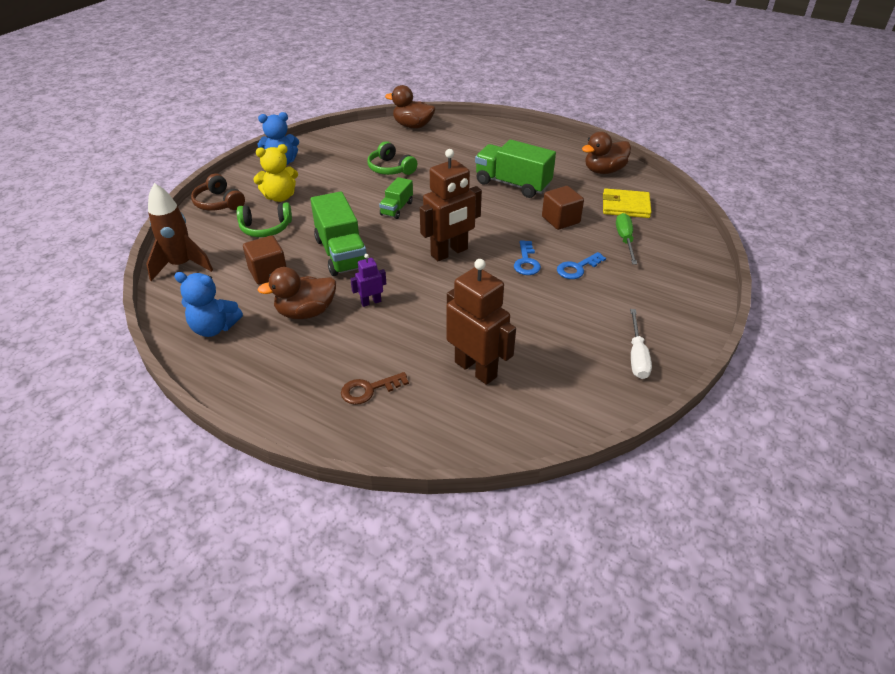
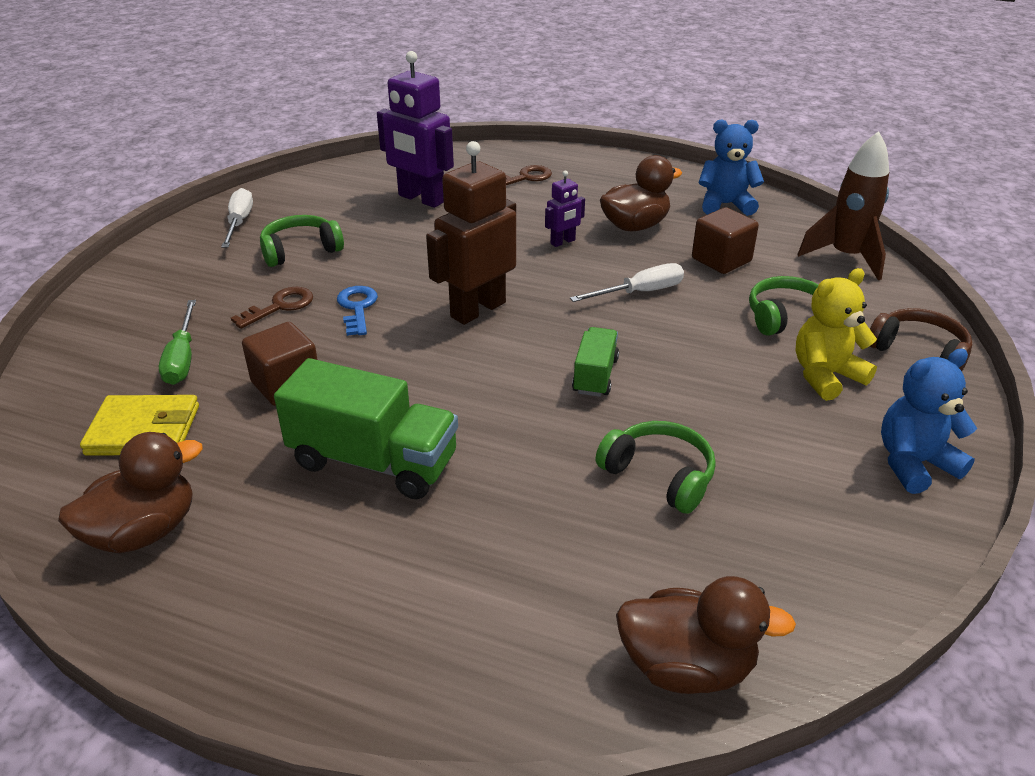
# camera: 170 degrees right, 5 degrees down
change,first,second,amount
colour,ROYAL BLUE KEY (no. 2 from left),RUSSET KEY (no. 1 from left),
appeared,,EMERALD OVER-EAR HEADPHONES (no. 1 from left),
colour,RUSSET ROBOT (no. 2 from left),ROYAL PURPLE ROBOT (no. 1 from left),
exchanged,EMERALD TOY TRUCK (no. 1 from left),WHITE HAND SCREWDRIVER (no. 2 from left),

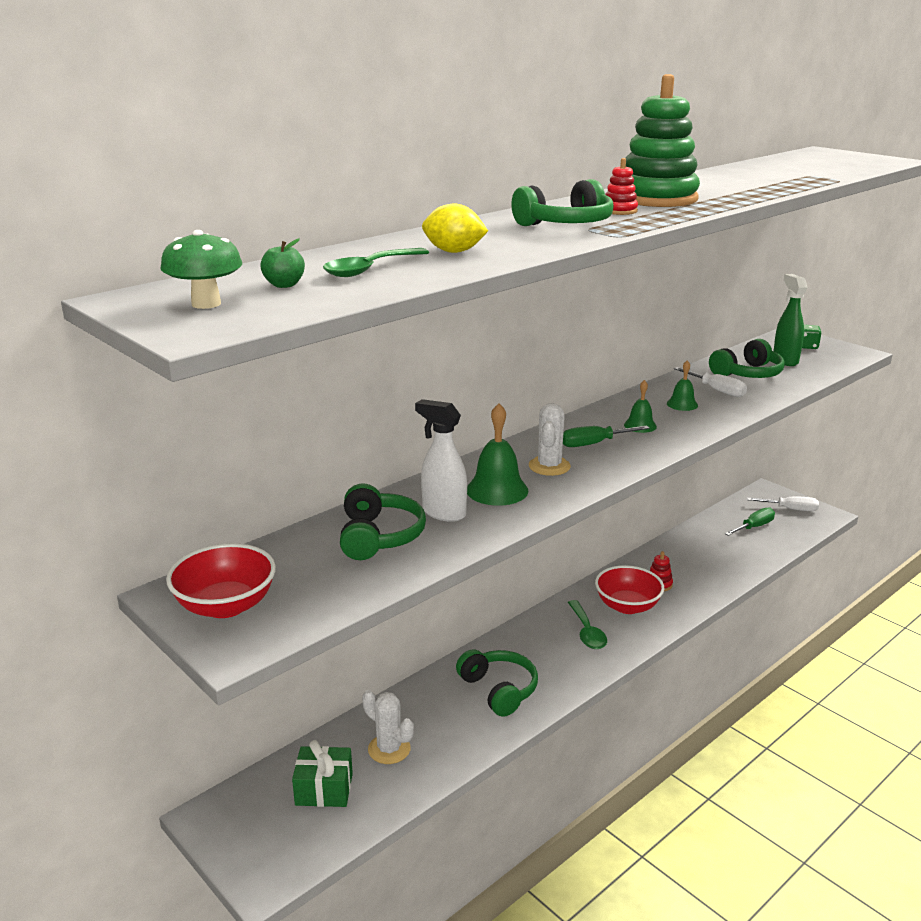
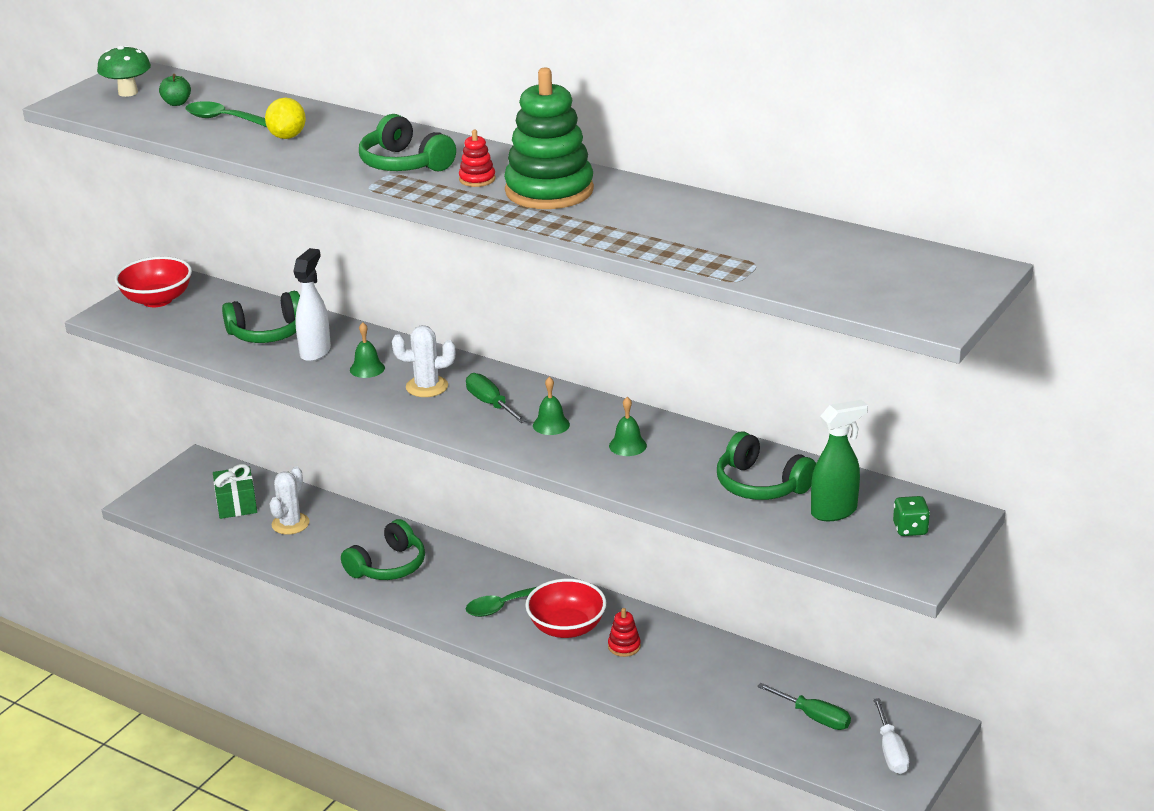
# camera: 75 degrees right, 5 degrees up
change,first,second,amount
size,EMERALD SCHOOL BELL (no. 1 from left),,x0.59
missing,WHITE HAND SCREWDRIVER (no. 1 from left),,

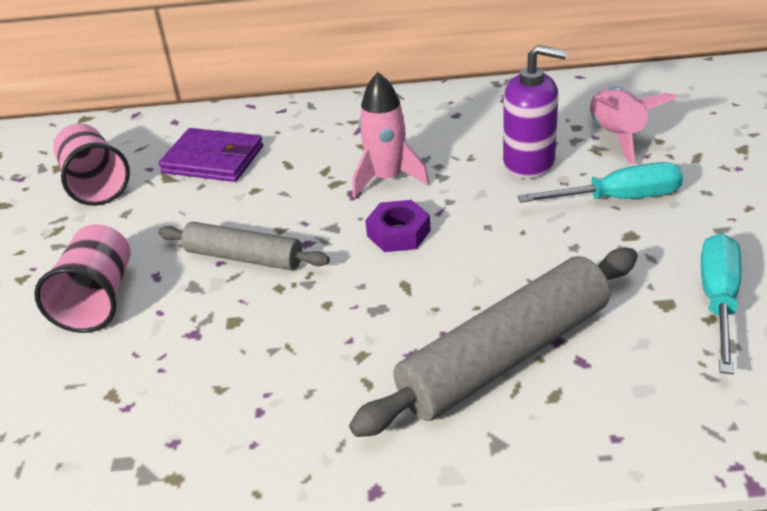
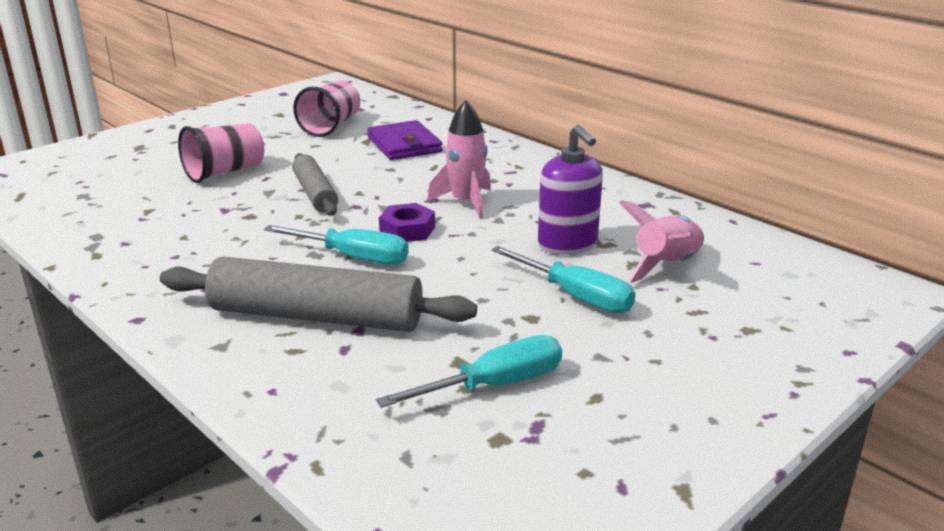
# camera: 45 degrees right, 10 degrees down
change,first,second,amount
appeared,,AQUA HAND SCREWDRIVER (no. 1 from left),

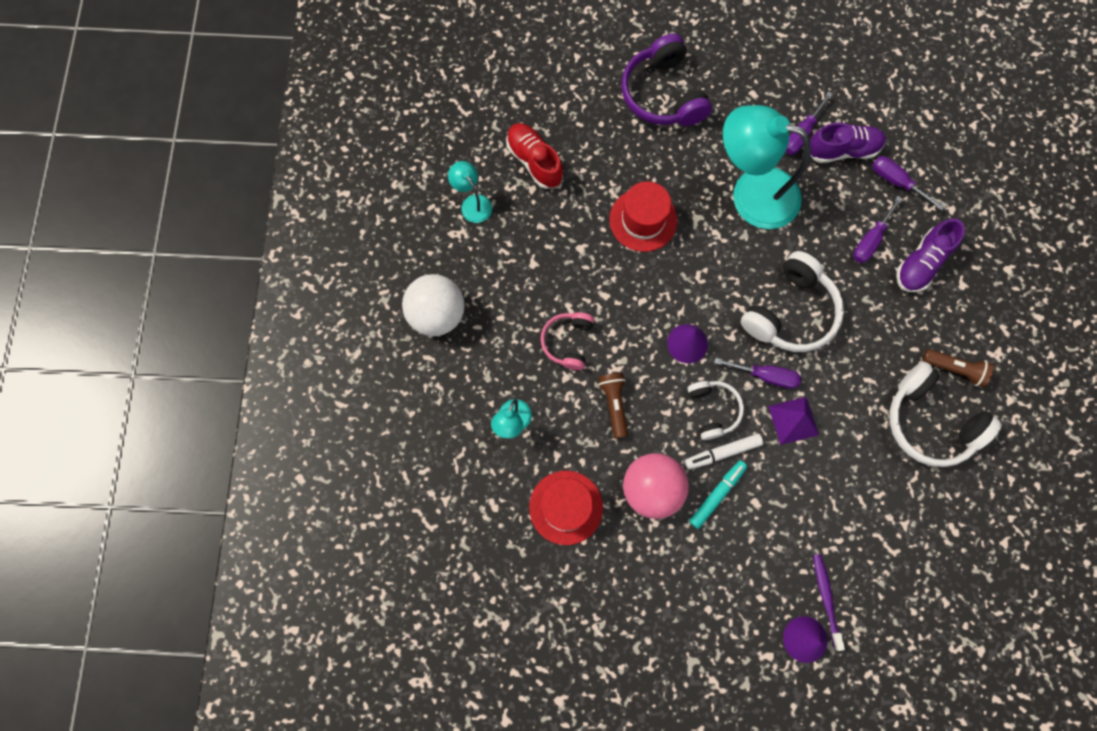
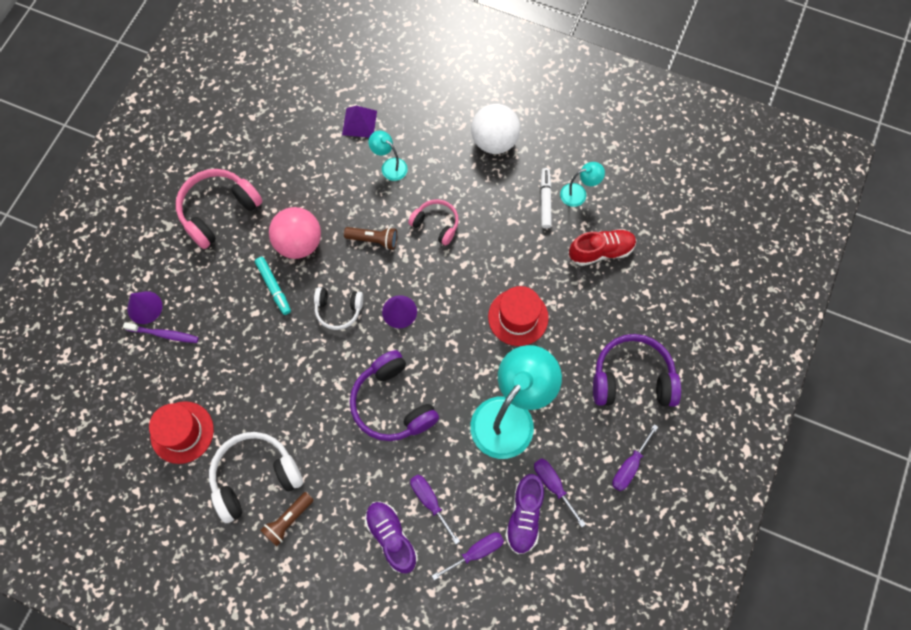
# camera: 110 degrees right, 5 degrees down
change,first,second,amount
relocated,RED TALL HAT (no. 1 from left),,
appeared,,ROSE-PINK OVER-EAR HEADPHONES (no. 1 from left),
relocated,ROYAL PURPLE PYRAMID SHAPE,,
colour,WHITE OVER-EAR HEADPHONES (no. 2 from left),ROYAL PURPLE OVER-EAR HEADPHONES (no. 1 from left),
relocated,WHITE MARKER,,
relocated,ROYAL PURPLE HAND SCREWDRIVER (no. 1 from left in the first image),ROYAL PURPLE HAND SCREWDRIVER (no. 4 from left),

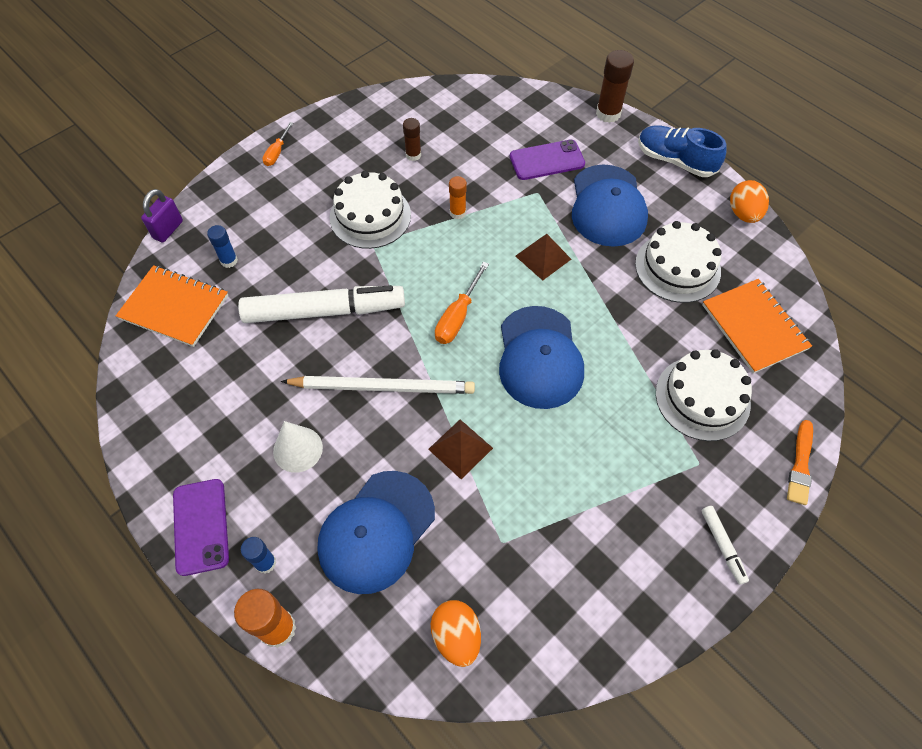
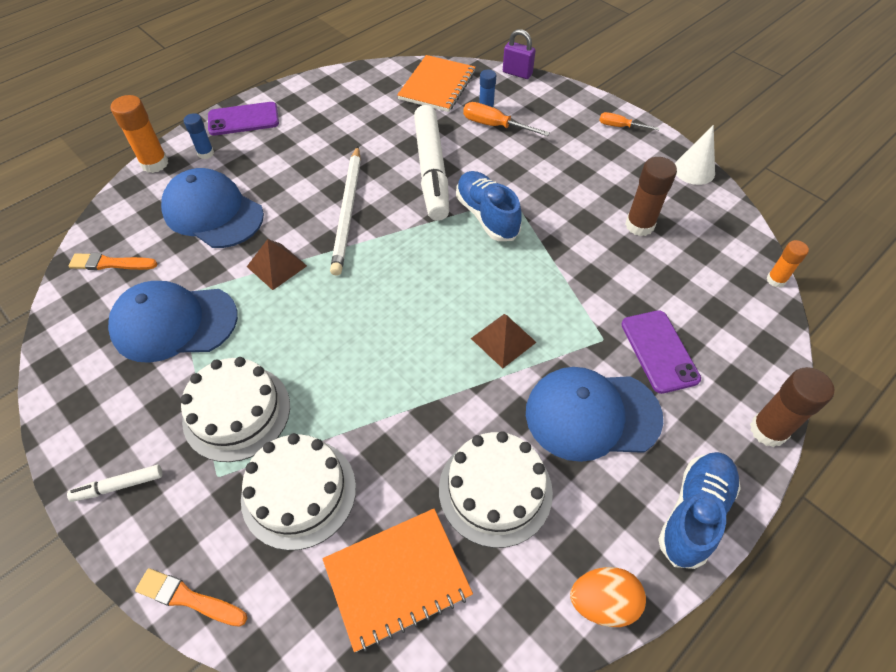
# camera: 90 degrees right, 5 degrees down
change,first,second,amount
exchanged,ORANGE EGG (no. 1 from left),ORANGE PAINTBRUSH (no. 1 from left),
relocated,ROYAL BLUE PEAKED CAP (no. 2 from left in the first image),ROYAL BLUE PEAKED CAP (no. 1 from left),
relocated,WHITE CAKE (no. 1 from left),,
appeared,,ROYAL BLUE SNEAKER (no. 1 from left),
relocated,ORANGE HAND SCREWDRIVER (no. 2 from left in the first image),ORANGE HAND SCREWDRIVER (no. 1 from left),
size,RUSSET STICK OF GLUE (no. 1 from left),,x1.64
relocated,WHITE CONE SHAPE,,
relocated,ORANGE STICK OF GLUE (no. 2 from left),,

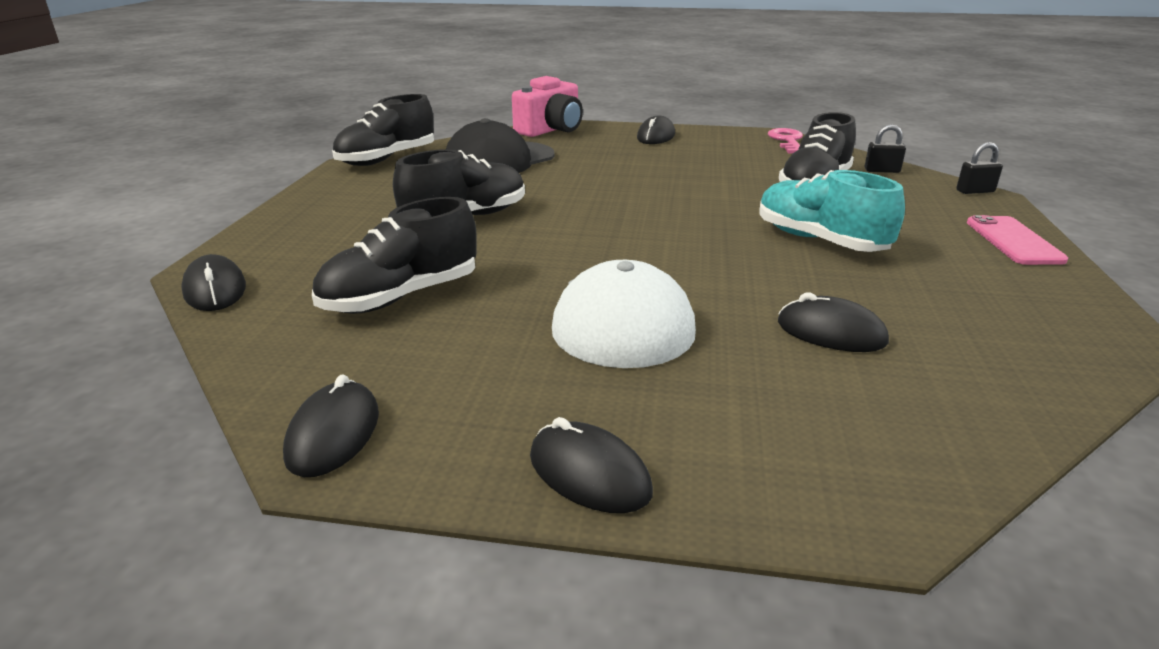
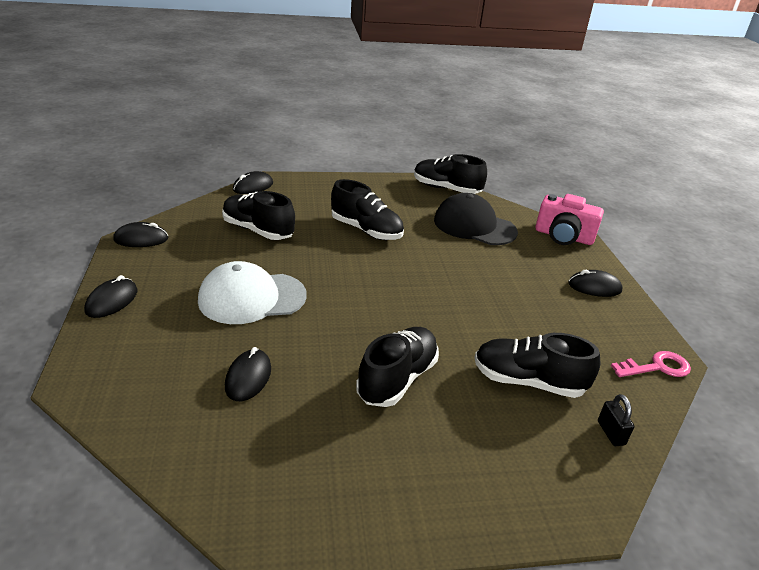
# camera: 70 degrees right, 5 degrees up
change,first,second,amount
colour,AQUA SNEAKER,JET-BLACK SNEAKER (no. 3 from left),
missing,JET-BLACK LOCK (no. 2 from left),,
missing,ROSE-PINK MOBILE PHONE,,

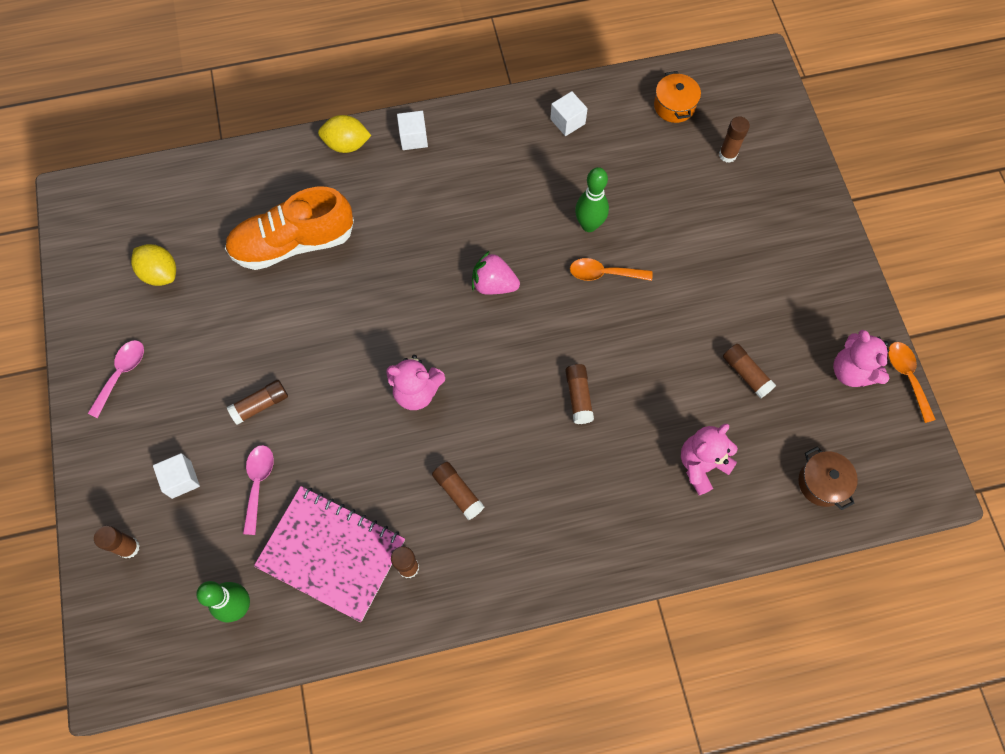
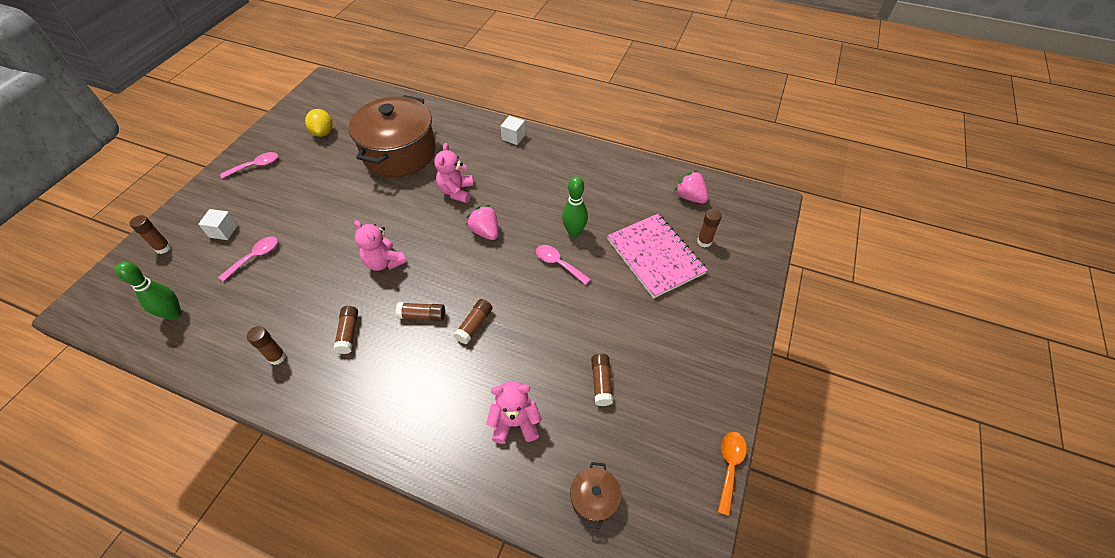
# camera: 35 degrees right, 15 degrees down
change,first,second,amount
exchanged,ORANGE SNEAKER,RUSSET COOKING POT (no. 1 from left),
relocated,RUSSET STICK OF GLUE (no. 2 from left in the first image),RUSSET STICK OF GLUE (no. 4 from left),
relocated,ROSE-PINK TEDDY BEAR (no. 3 from left in the first image),ROSE-PINK TEDDY BEAR (no. 2 from left),
colour,ORANGE SPOON (no. 1 from left),ROSE-PINK SPOON (no. 3 from left),
relocated,ROSE-PINK EXERCISE BOOK,,
exchanged,ORANGE COOKING POT,ROSE-PINK TOY STRAWBERRY (no. 2 from left),
missing,GOLDEN CITRUS FRUIT (no. 2 from left),,
missing,WHITE CUBE (no. 3 from left),,

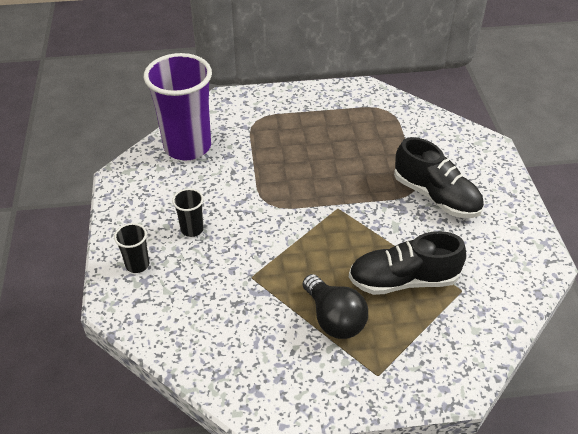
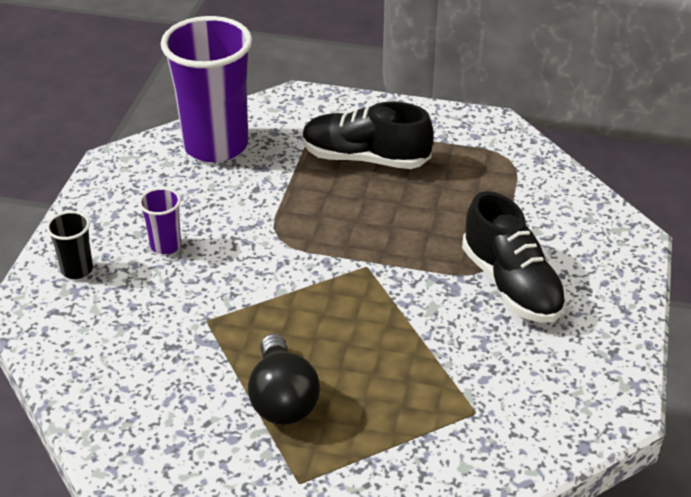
# camera: 20 degrees right, 5 degrees down
change,first,second,amount
colour,JET-BLACK CUP (no. 2 from left),ROYAL PURPLE CUP (no. 1 from left),
relocated,JET-BLACK SNEAKER (no. 1 from left),,

